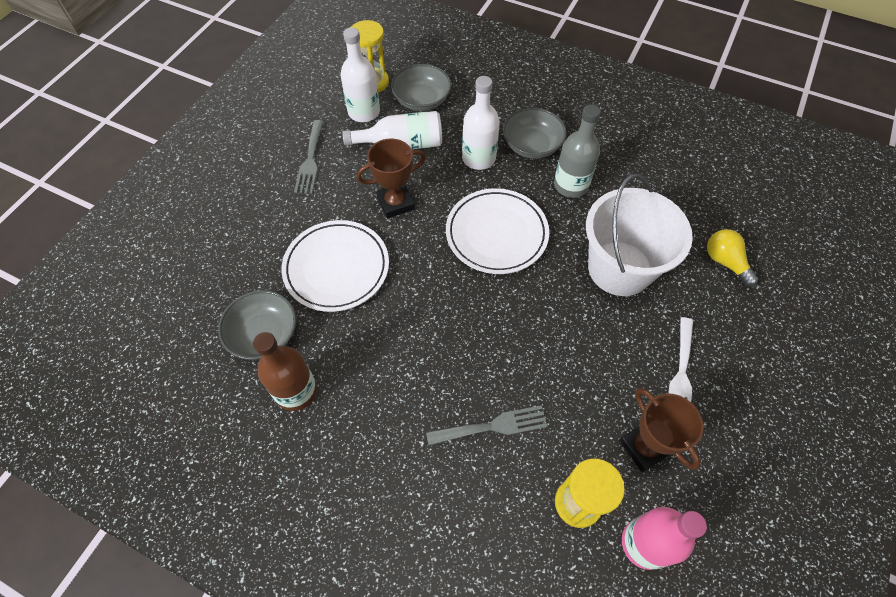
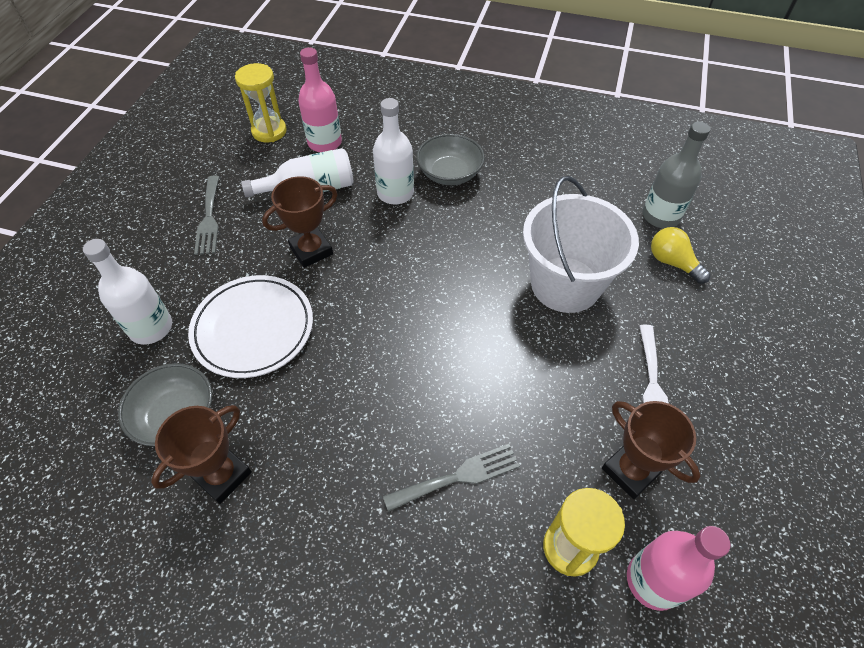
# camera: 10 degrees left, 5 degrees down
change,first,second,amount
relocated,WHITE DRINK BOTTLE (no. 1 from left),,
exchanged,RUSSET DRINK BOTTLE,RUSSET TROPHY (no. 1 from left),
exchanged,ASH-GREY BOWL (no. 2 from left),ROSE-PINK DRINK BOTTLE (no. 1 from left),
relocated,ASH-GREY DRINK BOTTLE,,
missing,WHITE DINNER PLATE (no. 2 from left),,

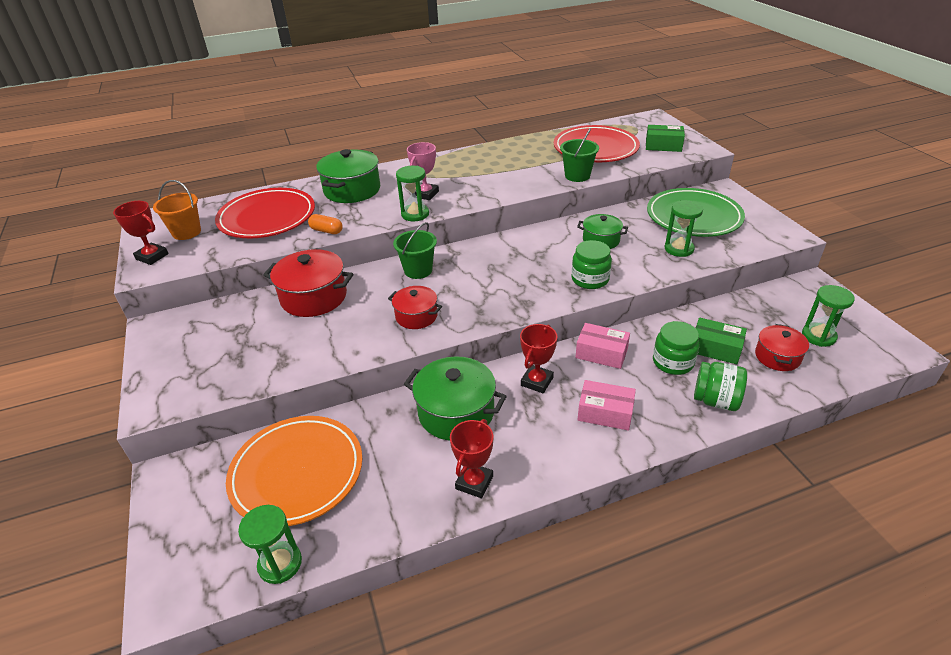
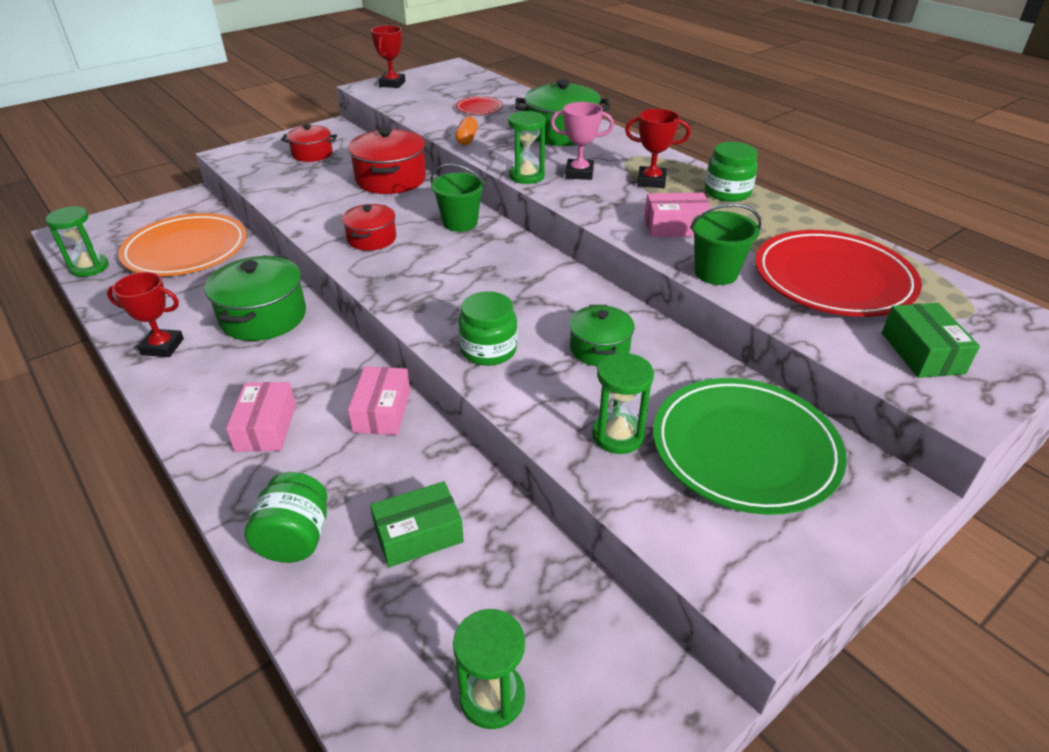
# camera: 70 degrees right, 0 degrees up
change,first,second,amount
relocated,RED COOKING POT (no. 3 from left in the first image),RED COOKING POT (no. 1 from left),
spun,EMERALD BOX (no. 2 from left in the first image),EMERALD BOX (no. 1 from left),60 degrees clockwise
size,RED DINNER PLATE (no. 1 from left),,x0.45
relocated,RED TROPHY (no. 3 from left),,
appeared,,ROSE-PINK BOX (no. 3 from left),
relocated,EMERALD JAM JAR (no. 2 from left in the first image),EMERALD JAM JAR (no. 3 from left),
missing,ORANGE BUCKET,,

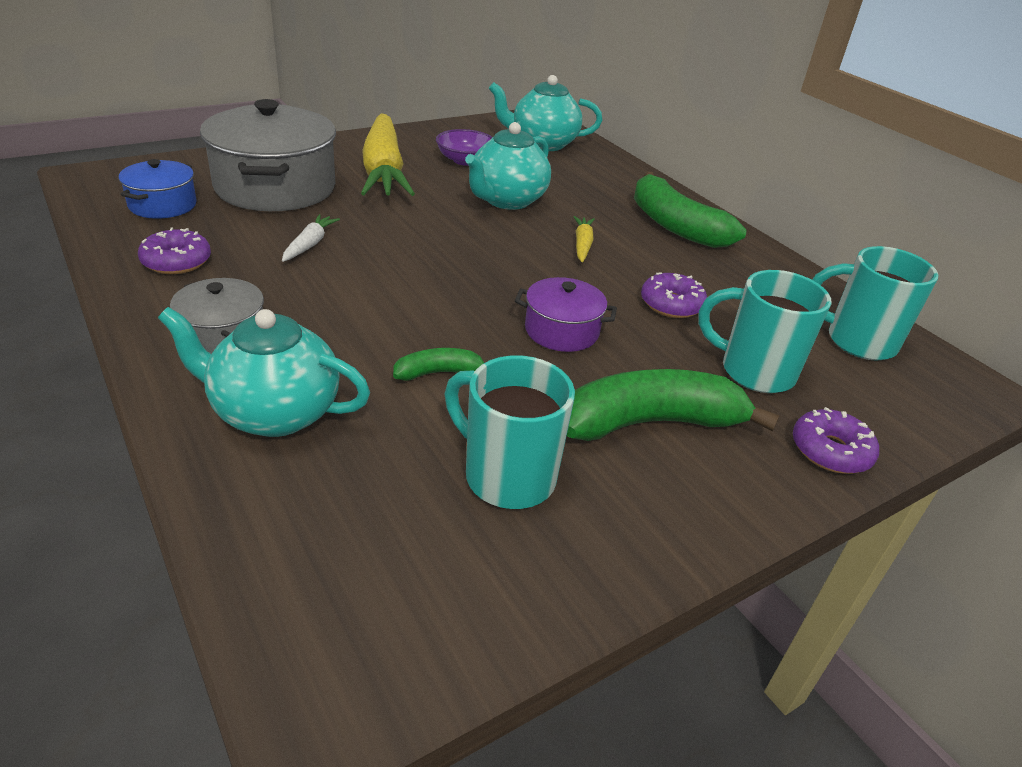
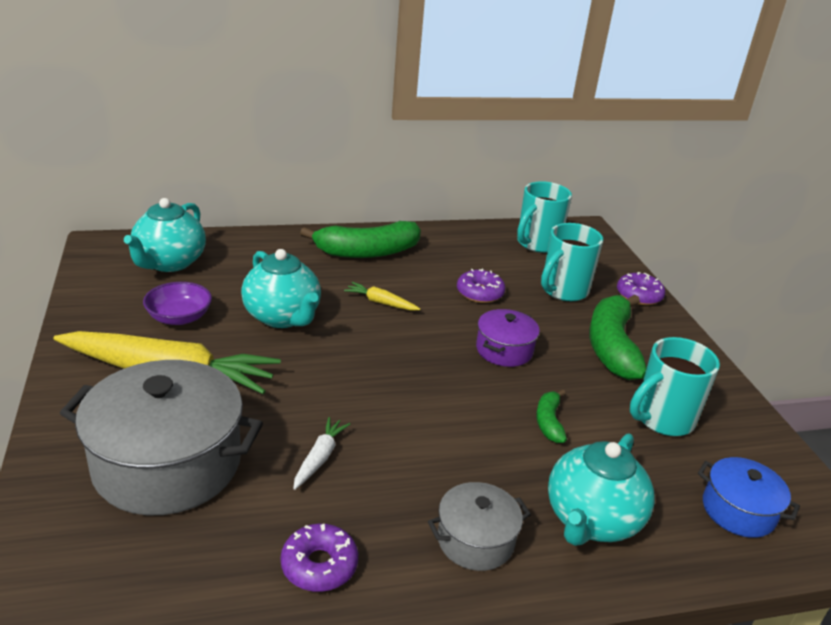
# camera: 70 degrees left, 5 degrees down
change,first,second,amount
spun,WHITE CARROT,,75 degrees clockwise
relocated,ROYAL BLUE COOKING POT,,

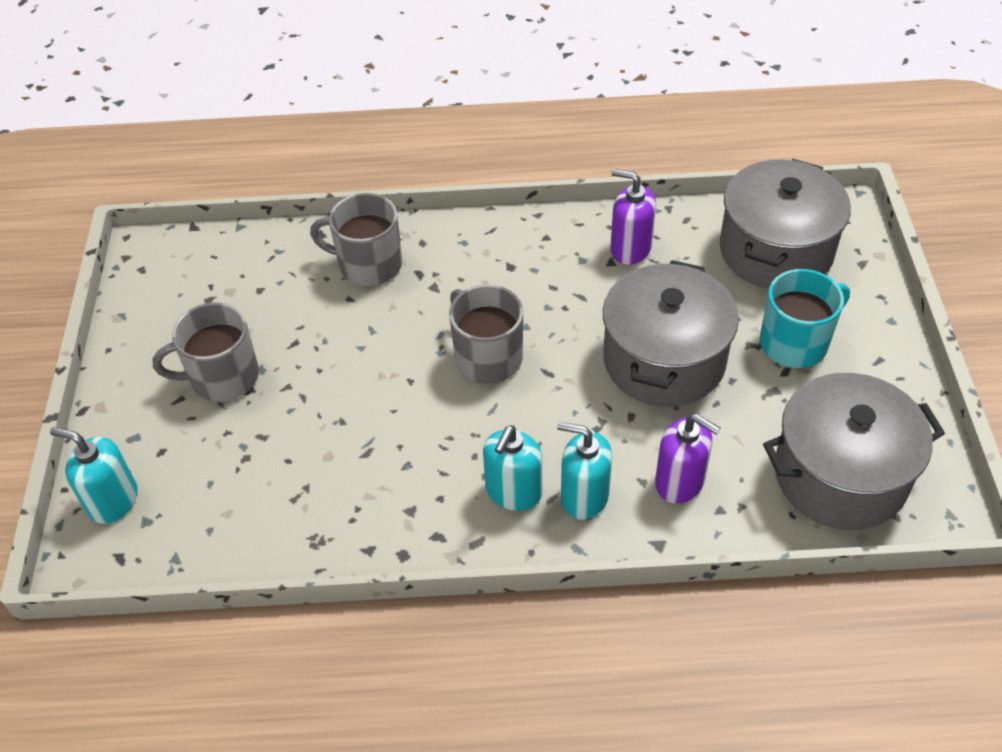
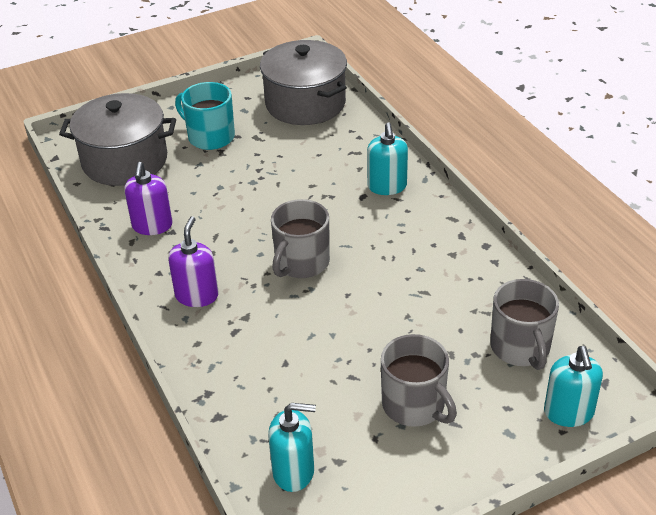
# camera: 115 degrees left, 10 degrees down
change,first,second,amount
relocated,ROYAL PURPLE SOAP DISPENSER (no. 2 from left),,
relocated,AQUA SOAP DISPENSER (no. 2 from left in the first image),AQUA SOAP DISPENSER (no. 1 from left),
relocated,ASH-GREY COFFEE MUG (no. 2 from left in the first image),ASH-GREY COFFEE MUG (no. 3 from left),
missing,ASH-GREY COOKING POT (no. 1 from left),,

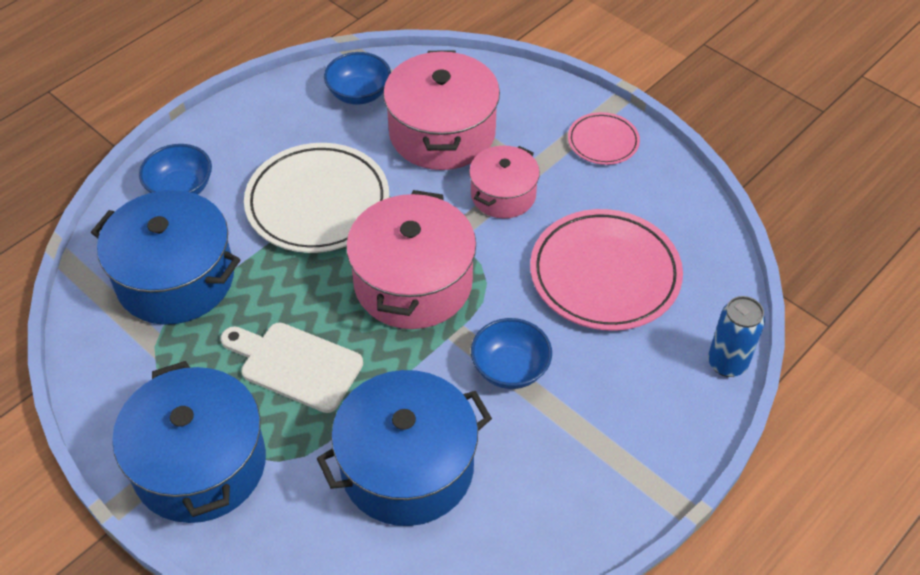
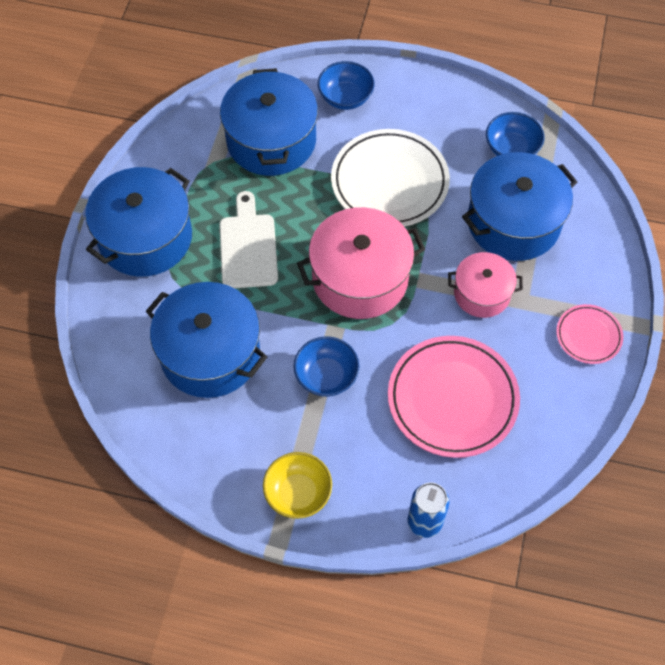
# camera: 60 degrees right, 10 degrees up
change,first,second,amount
appeared,,GOLDEN BOWL,
colour,ROSE-PINK COOKING POT (no. 2 from left),ROYAL BLUE COOKING POT (no. 4 from left),

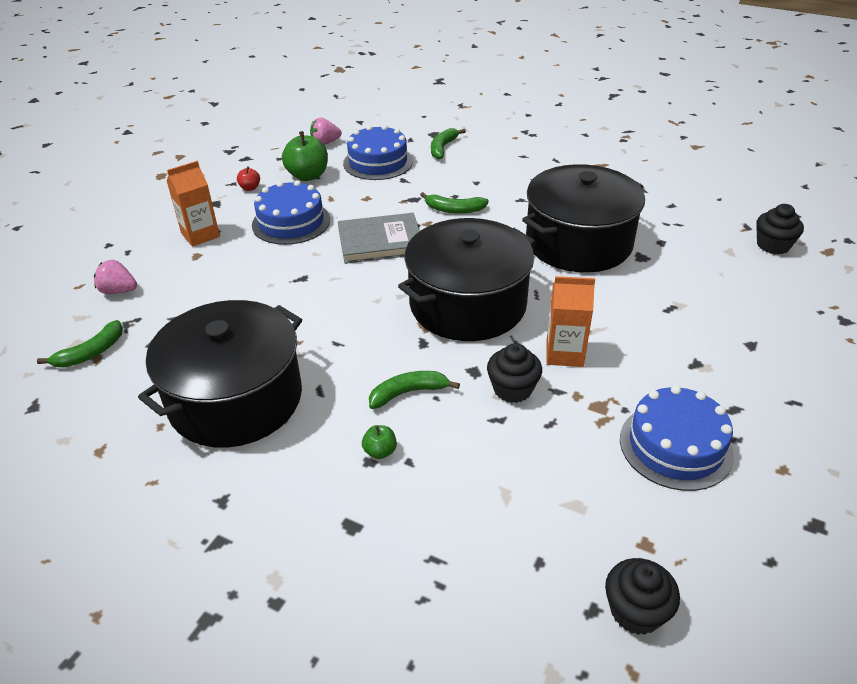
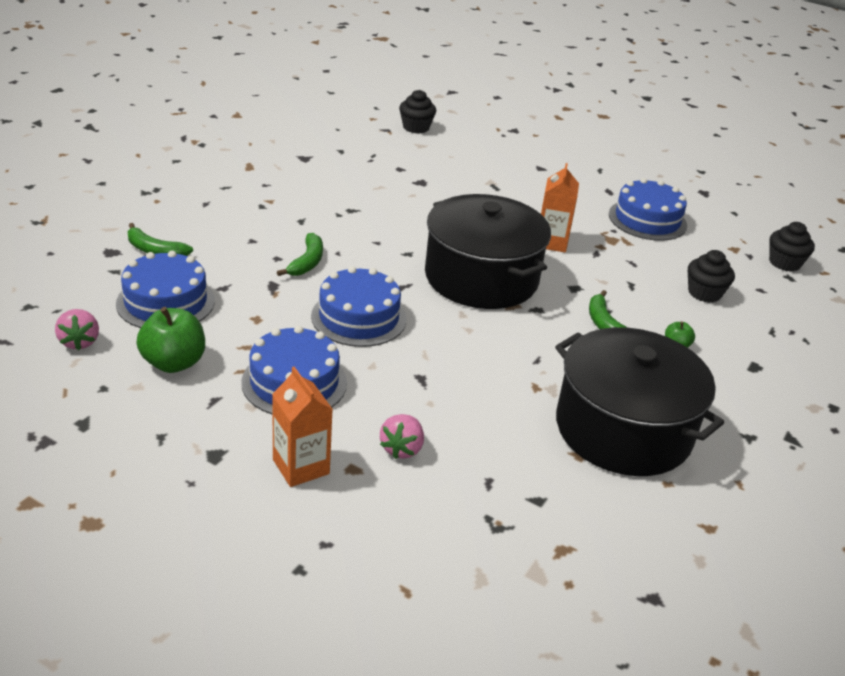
# camera: 90 degrees left, 5 degrees down
change,first,second,amount
exchanged,ASH-GREY BOOK,ROYAL BLUE CAKE (no. 3 from left),
relocated,ROSE-PINK TOY STRAWBERRY (no. 1 from left in the first image),ROSE-PINK TOY STRAWBERRY (no. 2 from left),
relocated,JET-BLACK CUPCAKE (no. 1 from left in the first image),JET-BLACK CUPCAKE (no. 2 from left),
missing,EMERALD TOY BANANA (no. 1 from left),,
missing,RED APPLE FRUIT,,
missing,JET-BLACK COOKING POT (no. 3 from left),,

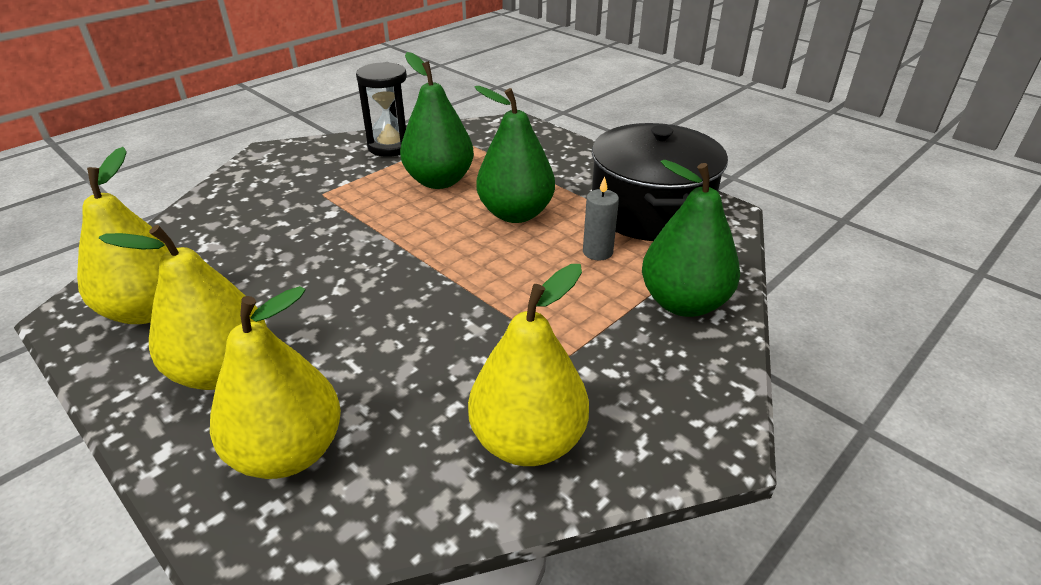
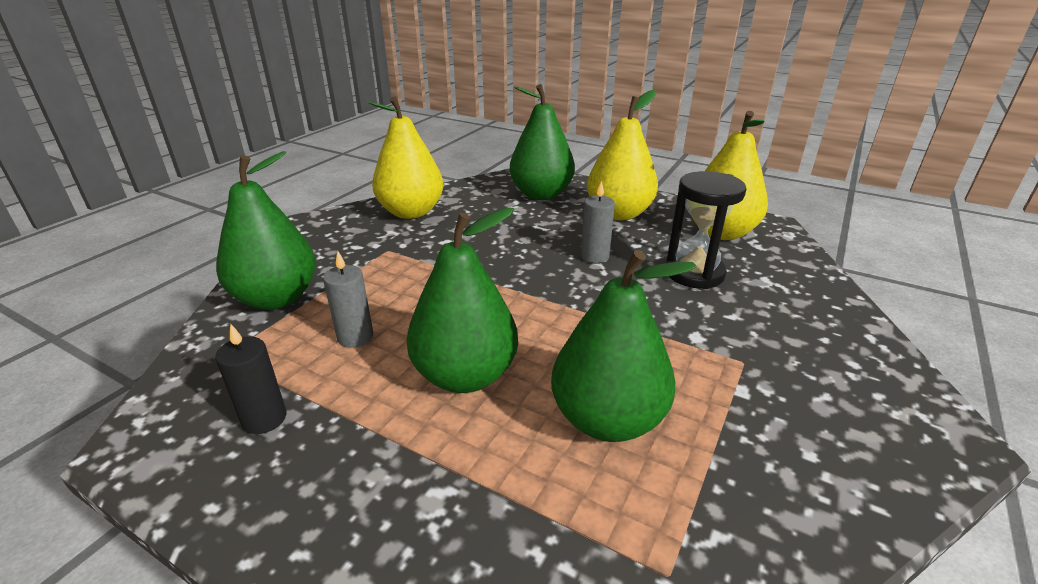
# camera: 165 degrees right, 5 degrees down
change,first,second,amount
exchanged,JET-BLACK COOKING POT,JET-BLACK WAX CANDLE,
colour,GOLDEN PEAR FRUIT (no. 3 from left),EMERALD PEAR FRUIT (no. 3 from left),
appeared,,ASH-GREY WAX CANDLE (no. 2 from left),
relocated,JET-BLACK HOURGLASS,,

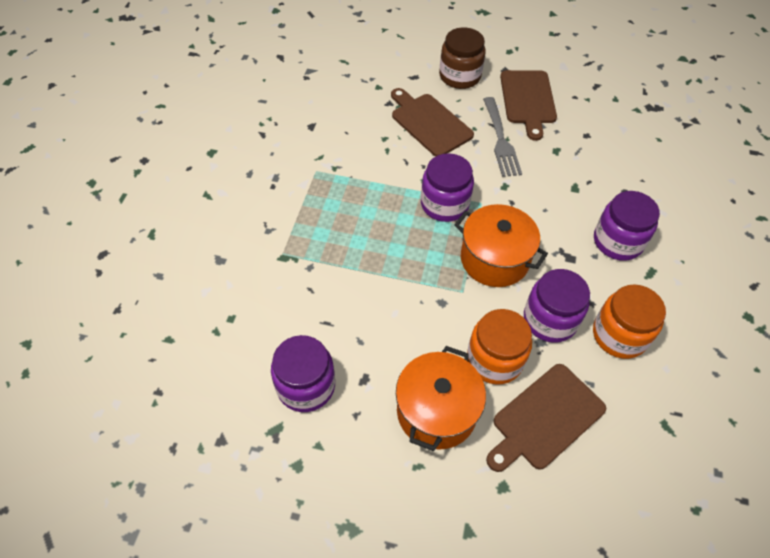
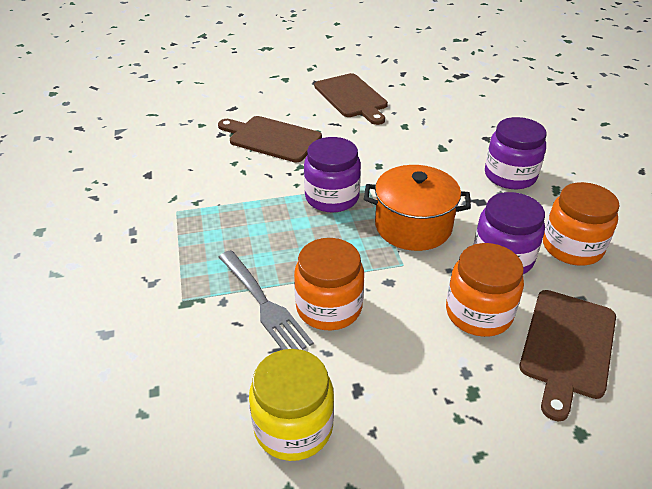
# camera: 25 degrees left, 15 degrees down
change,first,second,amount
relocated,ASH-GREY FORK,,
colour,ROYAL PURPLE JAM JAR (no. 1 from left),GOLDEN JAM JAR,
appeared,,ORANGE JAM JAR (no. 1 from left),
missing,ORANGE COOKING POT (no. 1 from left),,
missing,RUSSET JAM JAR,,

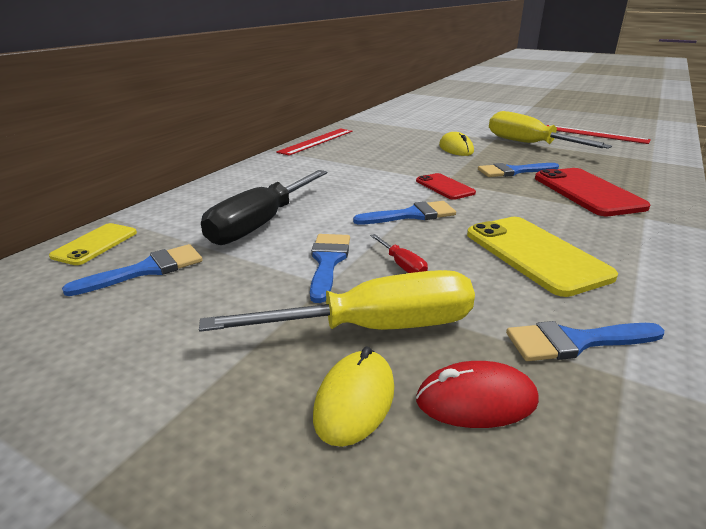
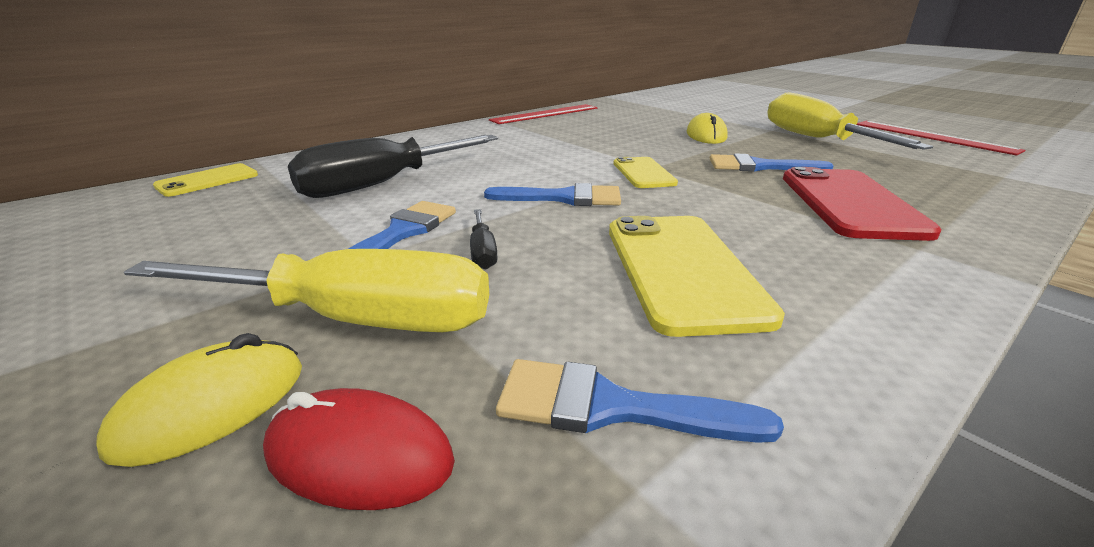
# camera: 20 degrees right, 0 degrees up
change,first,second,amount
colour,RED HAND SCREWDRIVER,JET-BLACK HAND SCREWDRIVER (no. 2 from left),
colour,RED MOBILE PHONE (no. 1 from left),GOLDEN MOBILE PHONE (no. 2 from left),
missing,ROYAL BLUE PAINTBRUSH (no. 1 from left),,

